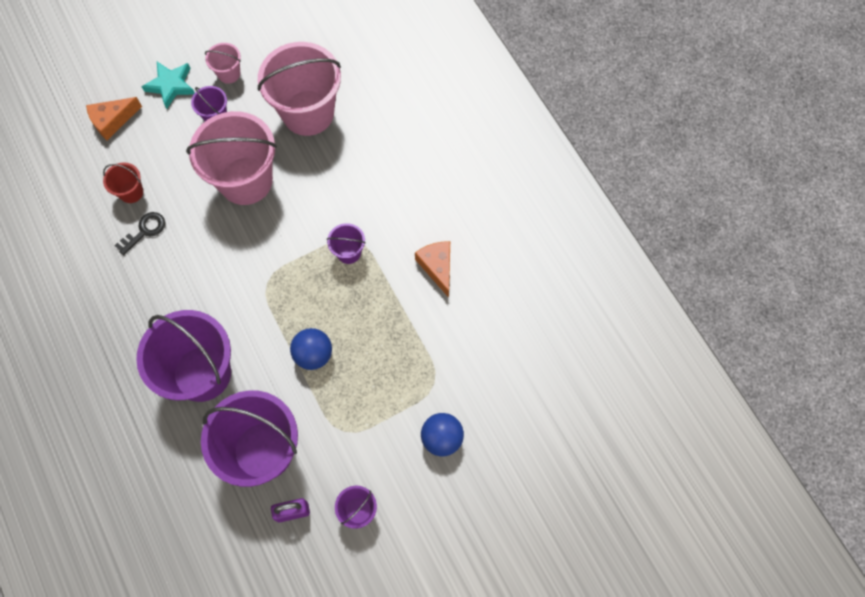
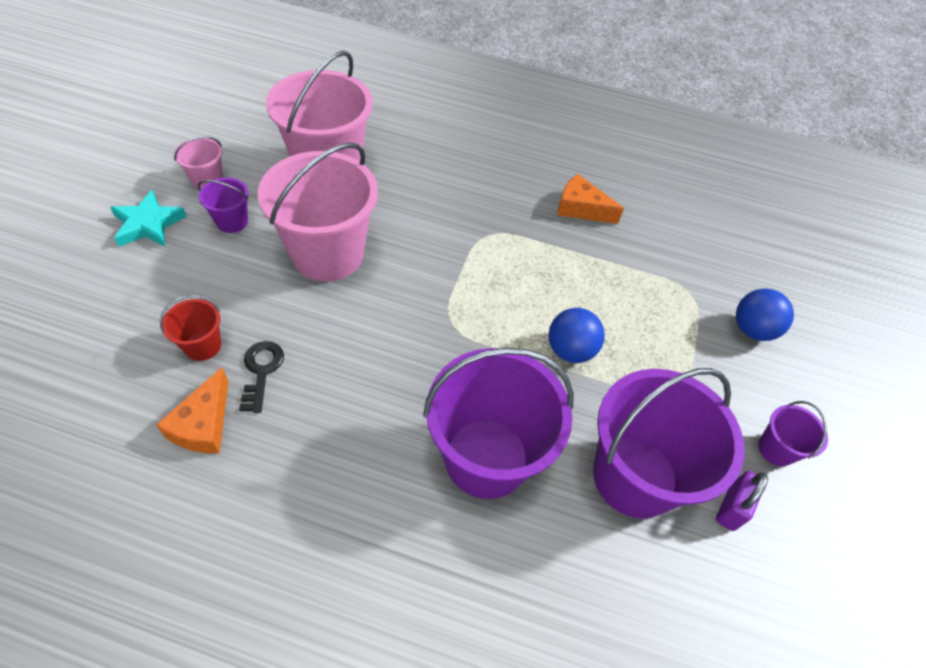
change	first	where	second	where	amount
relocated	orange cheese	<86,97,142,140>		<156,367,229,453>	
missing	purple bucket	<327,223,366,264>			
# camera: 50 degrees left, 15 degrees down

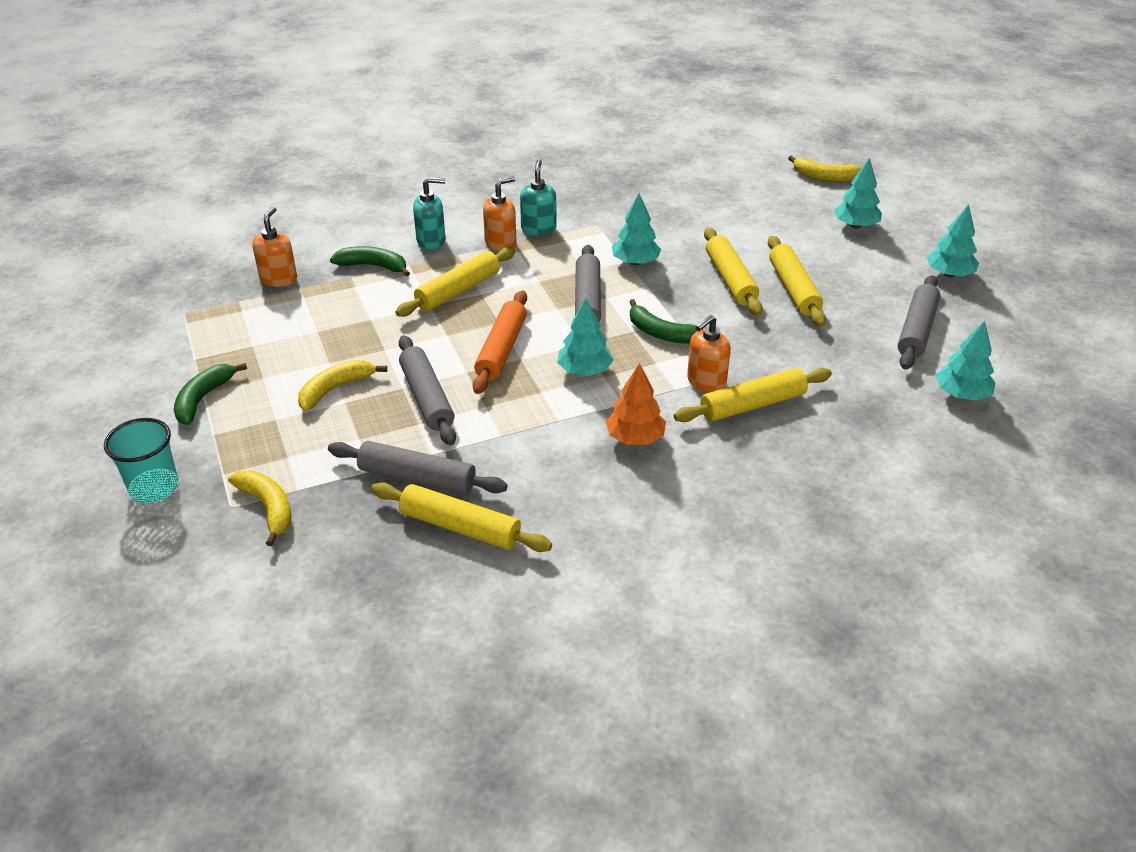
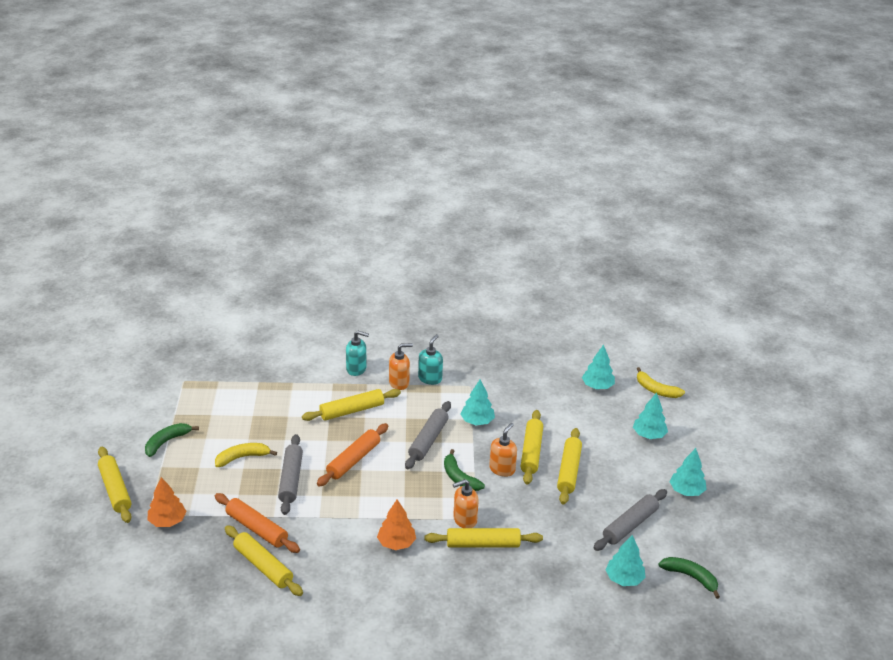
change	first	where	second	where	amount
relocated	orange soap dispenser	<252,207,297,287>		<489,423,517,477>	
relocated	green banana	<330,246,410,277>		<658,557,720,599>	
relocated	turquoise tree	<557,298,614,376>		<582,345,615,389>	
exchanged	turquoise cup	<104,418,179,503>	yellow rolling pin	<98,447,131,523>	
colour	grey rolling pin	<328,441,507,494>	orange rolling pin	<215,493,300,553>	
exchanged	yellow banana	<228,470,291,546>	orange tree	<148,477,187,527>	
# camera: 20 degrees right, 5 degrees down

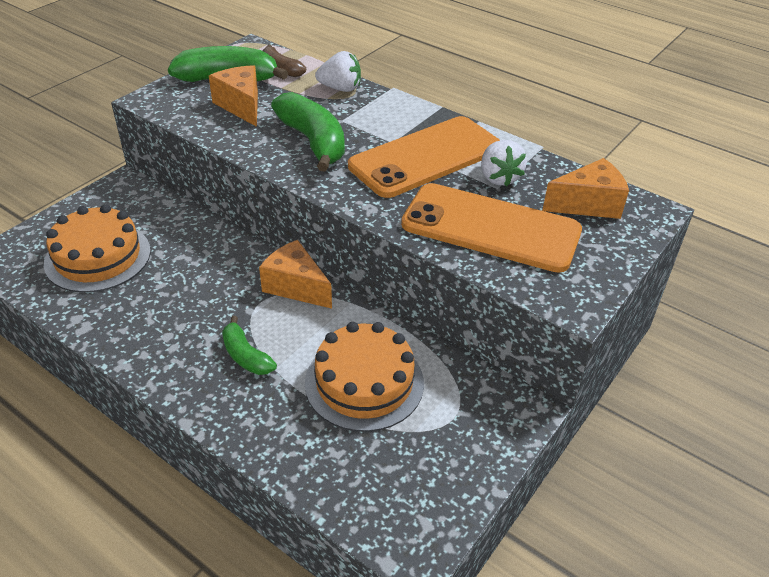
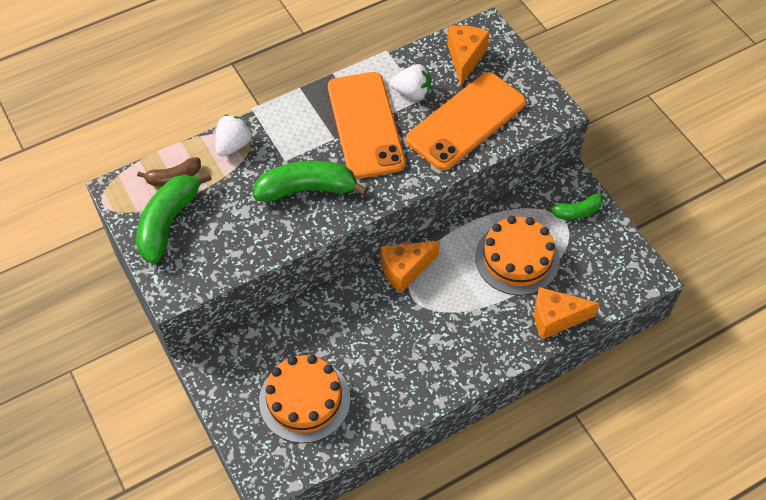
change	first	where	second	where	amount
relocated	orange cheese	<209,65,258,127>		<534,287,600,340>	
relocated	green banana	<222,316,277,375>		<544,194,603,219>	
# camera: 65 degrees left, 15 degrees up

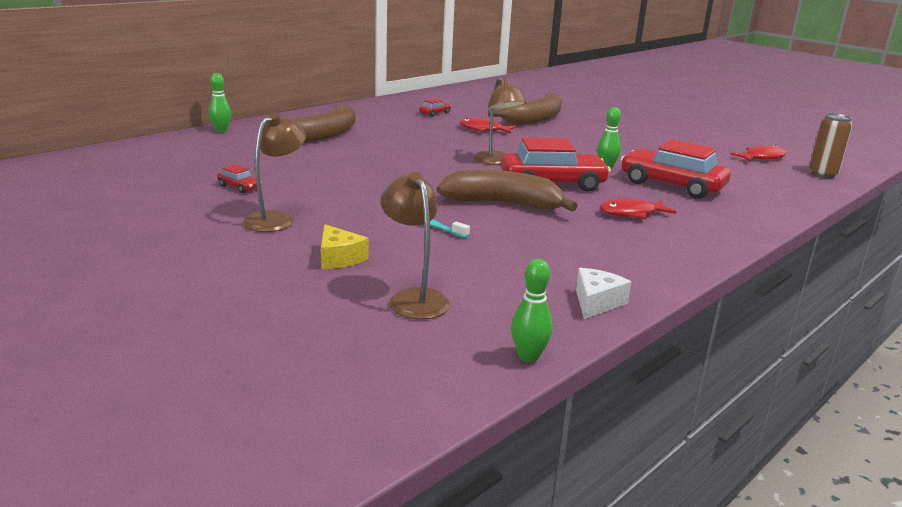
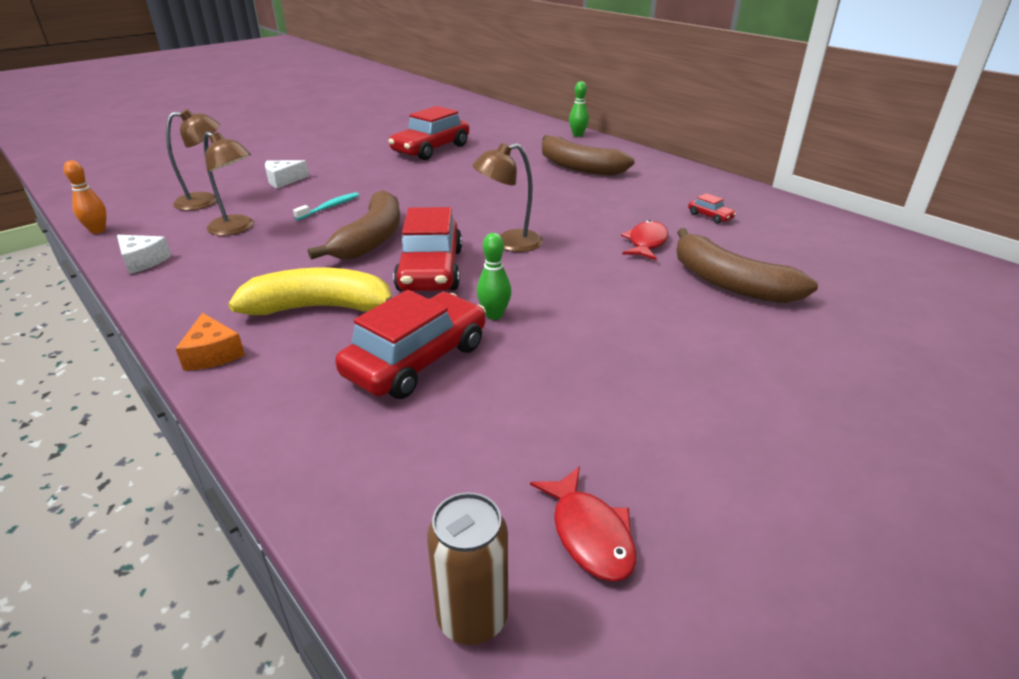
change	first	where	second	where	amount
relocated	brown lamp	<243,113,306,232>		<203,132,254,236>	
size	red car	<217,164,261,193>		<389,106,469,160>	x2.36
exchanged	red fish	<599,198,677,219>	yellow banana	<228,268,393,315>	
colour	yellow cheese	<321,224,368,269>	white cheese	<265,160,309,188>	
colour	green bowling pin	<511,259,553,362>	orange bowling pin	<64,161,107,234>	
appeared			orange cheese	<175,313,245,371>	
# camera: 95 degrees right, 10 degrees up

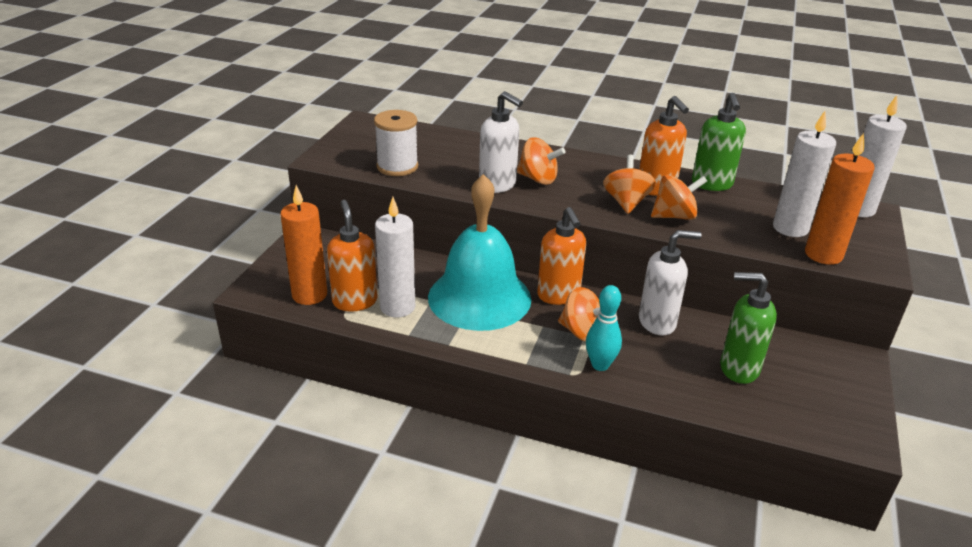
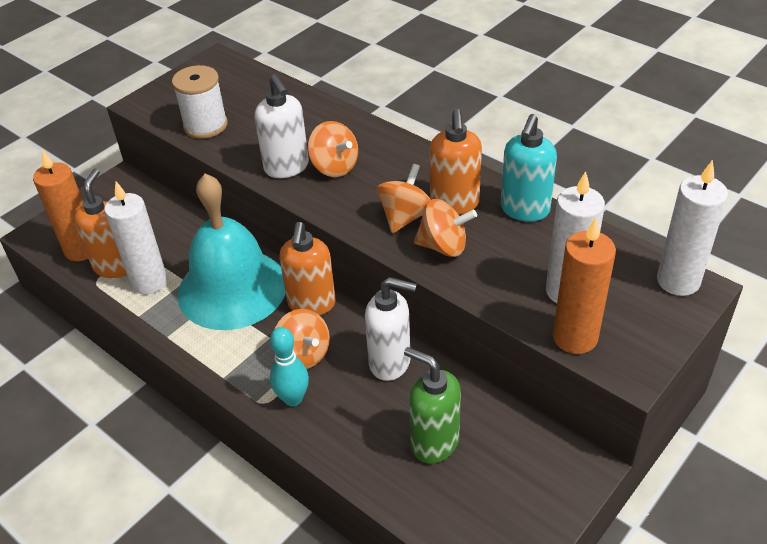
change	first	where	second	where	amount
colour	green soap dispenser	<692,93,746,191>	turquoise soap dispenser	<501,114,557,222>	
# camera: 25 degrees right, 10 degrees up

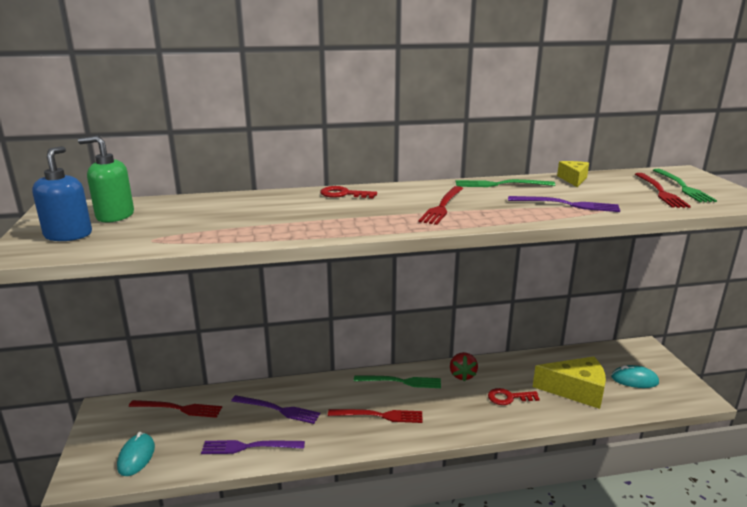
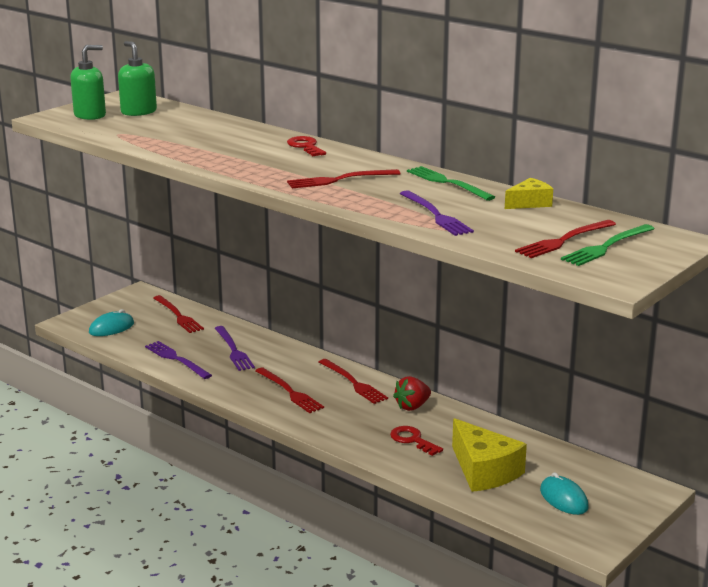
change	first	where	second	where	amount
colour	blue soap dispenser	<32,146,92,241>	green soap dispenser	<70,45,106,120>	
colour	green fork	<354,375,441,388>	red fork	<319,359,388,404>	
# camera: 50 degrees right, 0 degrees up

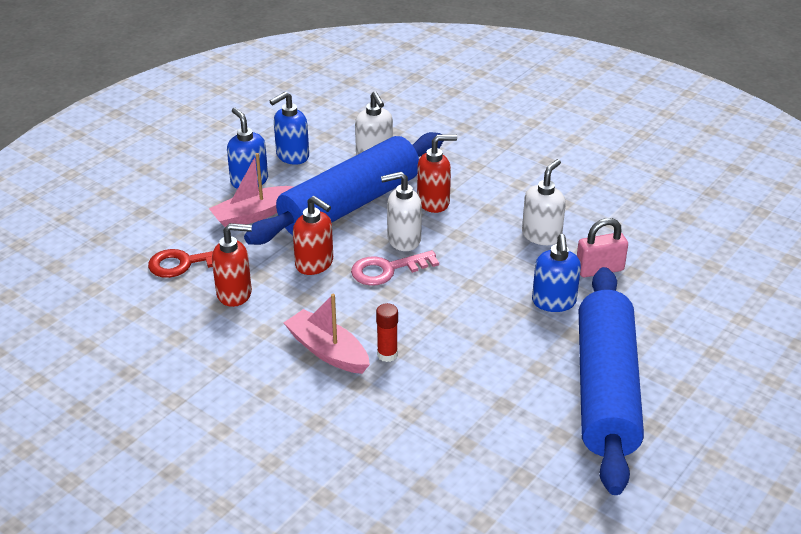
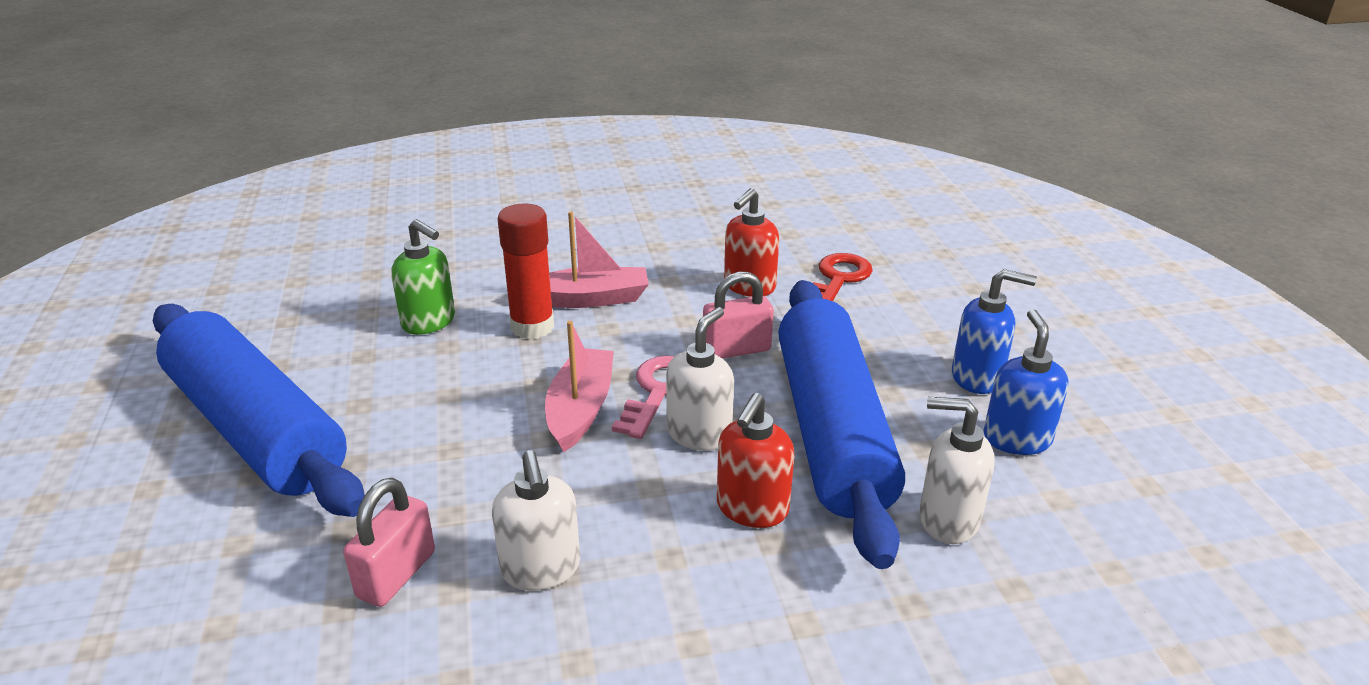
change	first	where	second	where	amount
relocated	pink boat	<209,153,294,227>		<545,321,614,452>	
exchanged	red soap dispenser	<293,196,333,275>	pink padlock	<703,271,774,358>	
missing	blue soap dispenser	<532,234,581,312>			
size	red glue stick	<376,303,398,362>		<498,203,554,339>	x1.69
appeared			green soap dispenser	<391,219,455,335>	
# camera: 130 degrees right, 5 degrees down

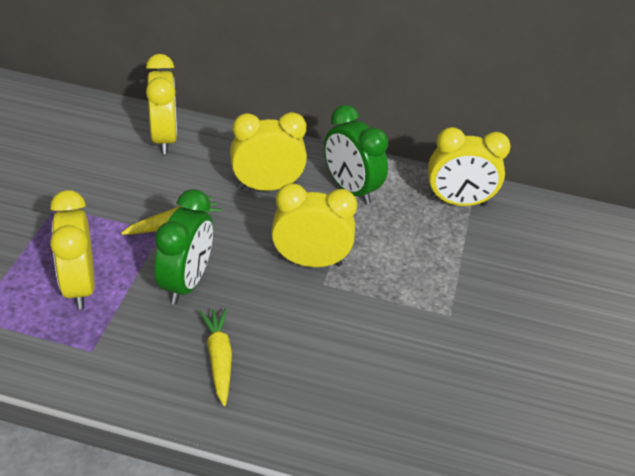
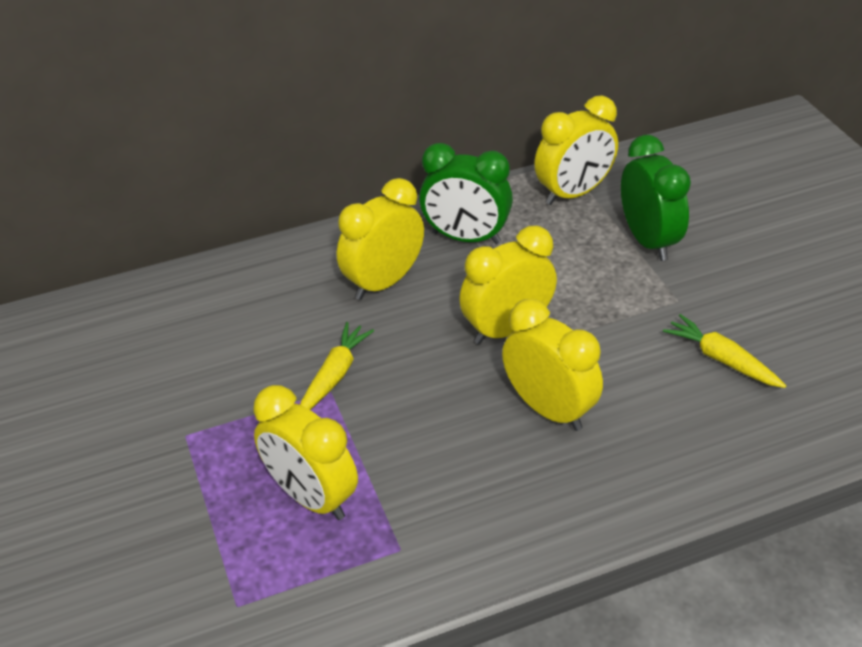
change	first	where	second	where	amount
relocated	yellow clock	<146,54,177,154>		<502,299,603,431>	
relocated	green clock	<154,189,213,304>		<621,135,691,261>	
relocated	yellow carrot	<199,308,232,406>		<663,314,786,388>	
# camera: 30 degrees left, 0 degrees up

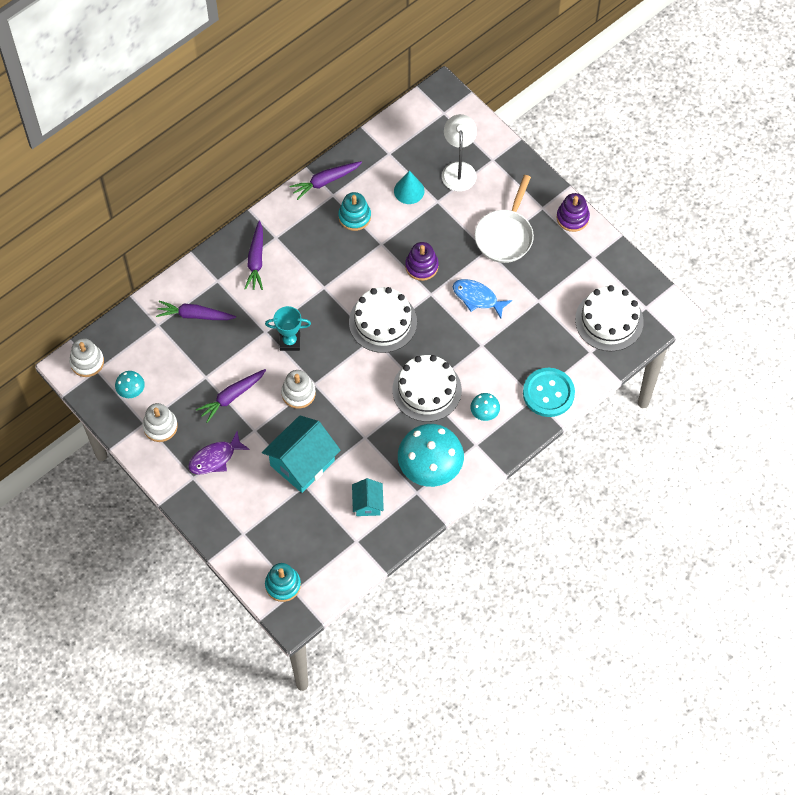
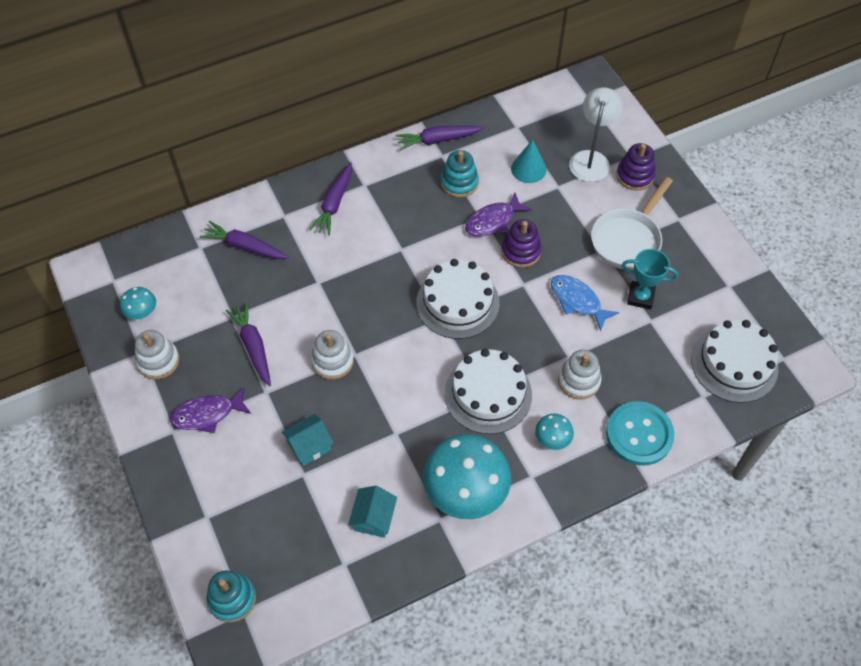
change	first	where	second	where	amount
relocated	purple stacking toy	<557,193,590,232>		<616,143,656,191>	
relocated	turquoise trophy	<265,306,311,351>		<621,249,678,310>	
relocated	white stacking toy	<69,338,104,377>		<558,350,602,400>	
spun	purple carrot	<196,369,266,423>		<226,302,271,386>	90 degrees clockwise
size	turquoise house	<262,415,341,493>		<282,414,334,466>	x0.54
appeared			purple fish	<465,193,532,237>	
# camera: 15 degrees right, 5 degrees down

